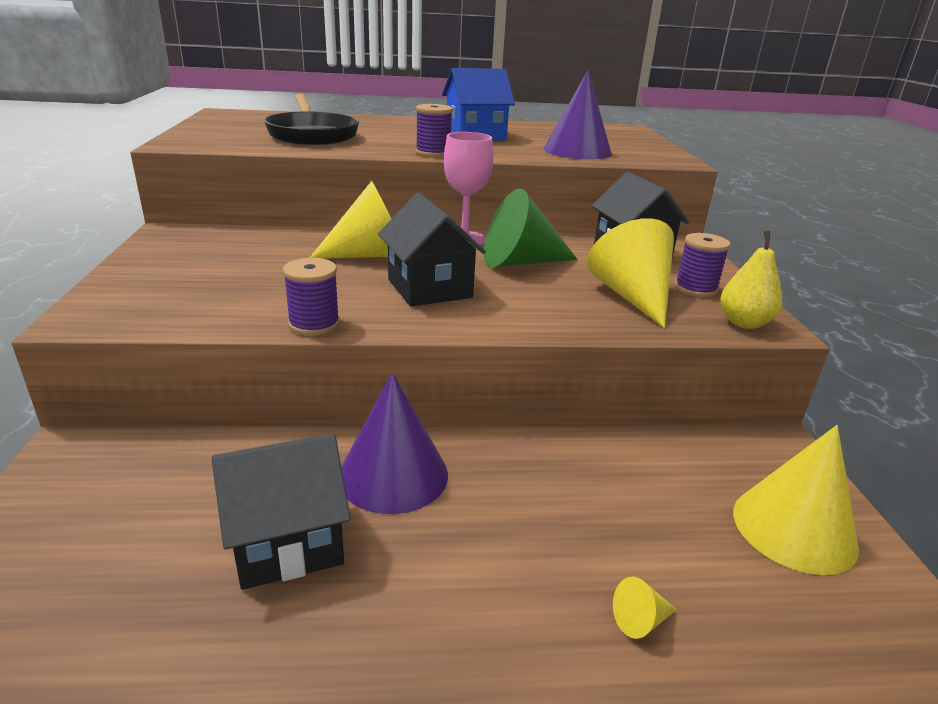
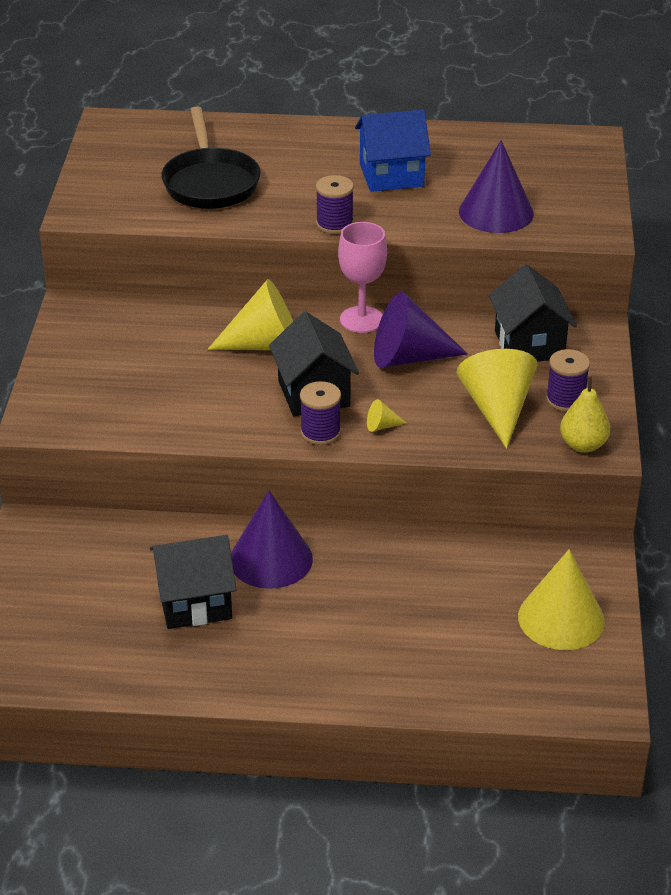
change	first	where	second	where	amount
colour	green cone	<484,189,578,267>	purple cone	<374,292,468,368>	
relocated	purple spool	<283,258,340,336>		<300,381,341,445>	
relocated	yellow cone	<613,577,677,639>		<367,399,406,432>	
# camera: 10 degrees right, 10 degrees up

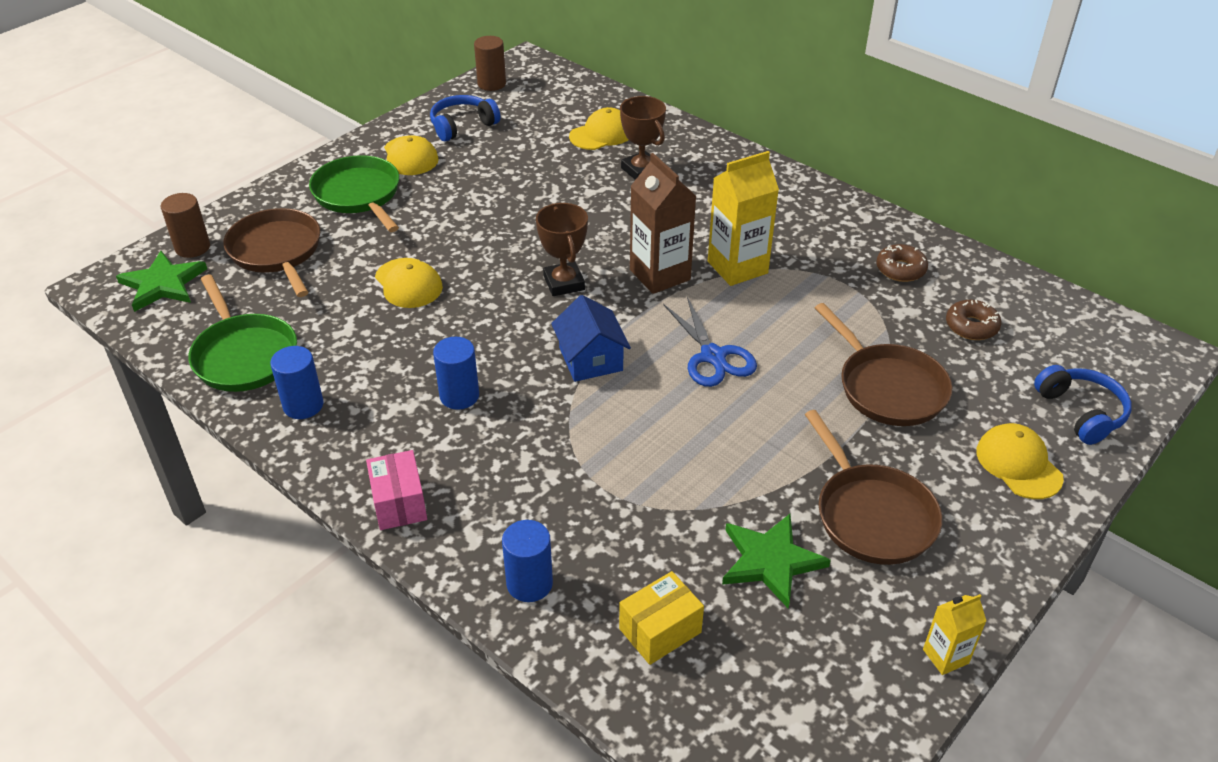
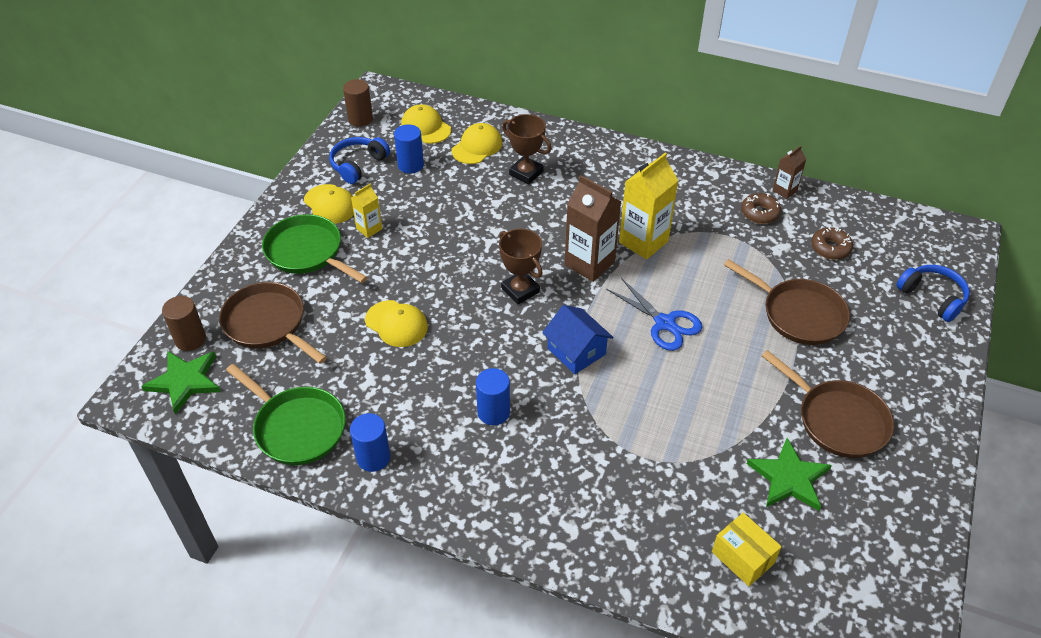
change	first	where	second	where	amount
relocated	yellow cap	<976,423,1064,499>		<401,104,451,144>	
missing	pink box	<366,450,427,530>			
relocated	blue cylinder	<502,520,553,602>		<394,124,424,174>	
spun	yellow box	<619,571,704,665>		<712,513,782,586>	75 degrees counterclockwise
relocated	yellow carton	<923,594,986,675>		<351,184,382,238>	
appeared			brown carton	<772,146,806,199>	
# camera: 20 degrees left, 5 degrees up

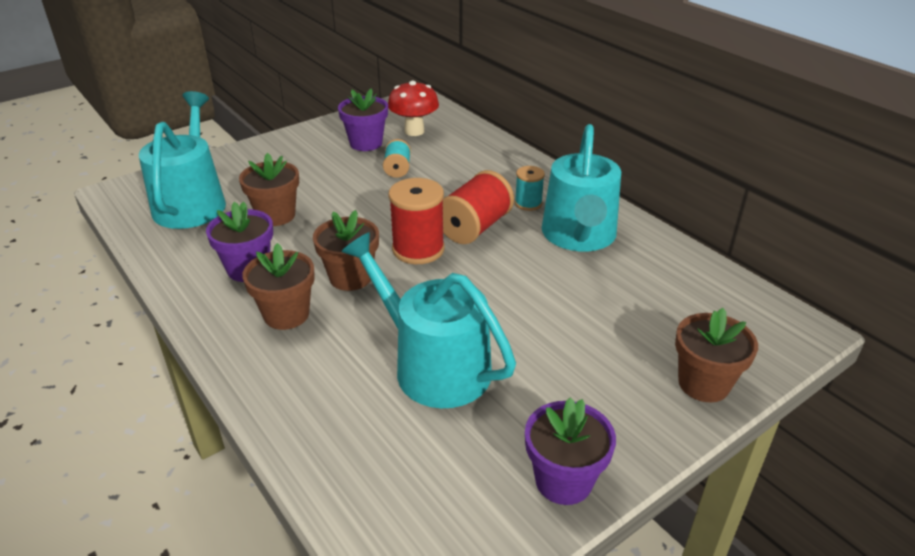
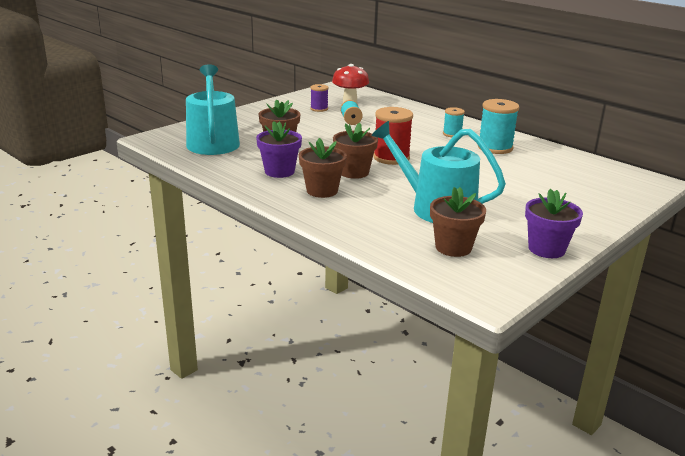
change	first	where	second	where	amount
exchanged	purple flower pot	<338,88,388,151>	purple spool	<310,84,329,112>	
exchanged	turquoise watering can	<542,124,621,251>	turquoise spool	<478,99,519,154>	
missing	red spool	<443,170,514,244>			
relocated	brown flower pot	<675,308,758,402>		<430,187,486,257>	
# camera: 10 degrees left, 10 degrees down

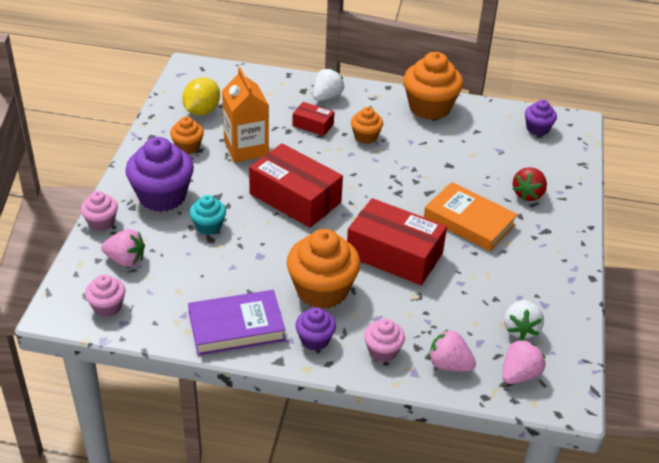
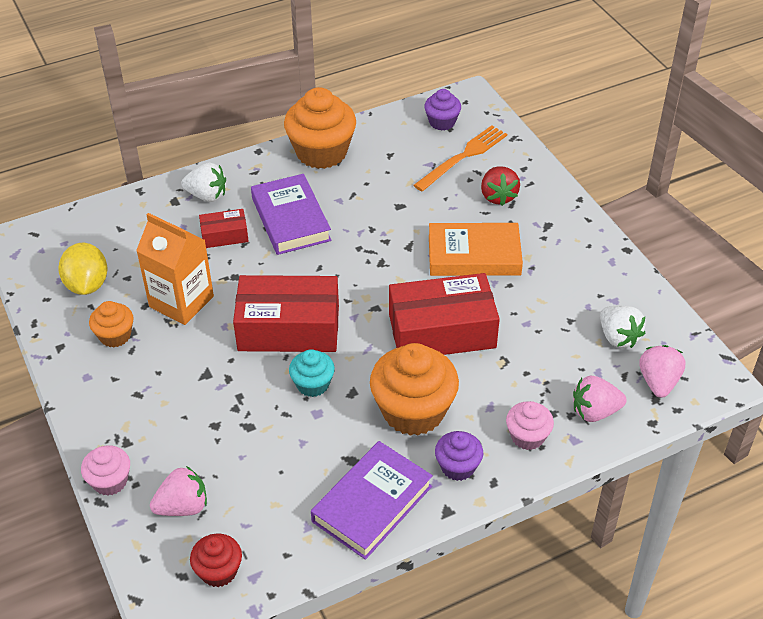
change	first	where	second	where	amount
spun	white strawberry	<313,69,345,101>		<181,163,226,202>	105 degrees clockwise
exchanged	orange cupcake	<351,107,383,144>	purple book	<251,174,331,255>	
missing	purple cupcake	<125,137,194,212>			
relocated	turquoise cupcake	<189,195,226,235>		<289,349,335,397>	
colour	pink cupcake	<85,274,125,317>	red cupcake	<190,534,242,587>	
appeared			orange fork	<413,125,507,191>	
# camera: 35 degrees left, 5 degrees up

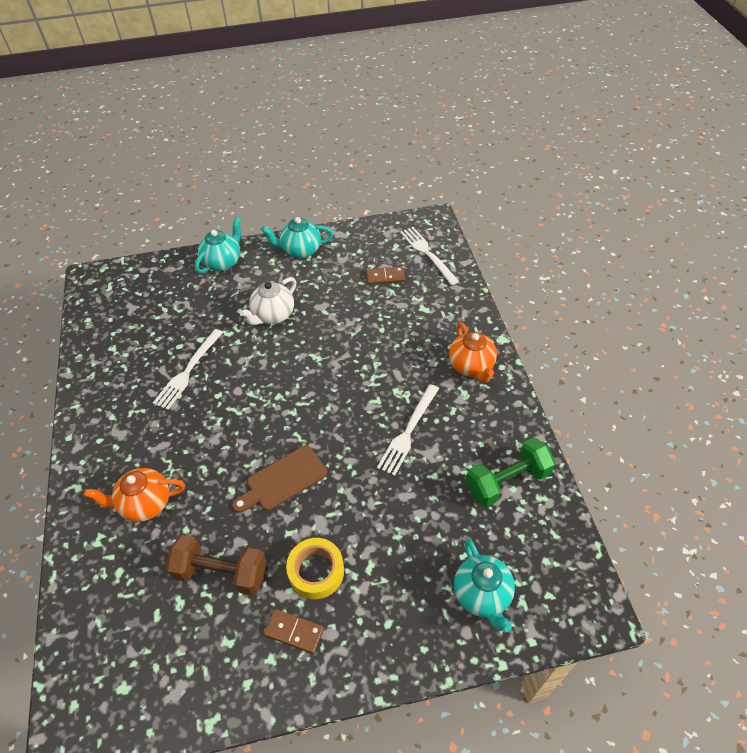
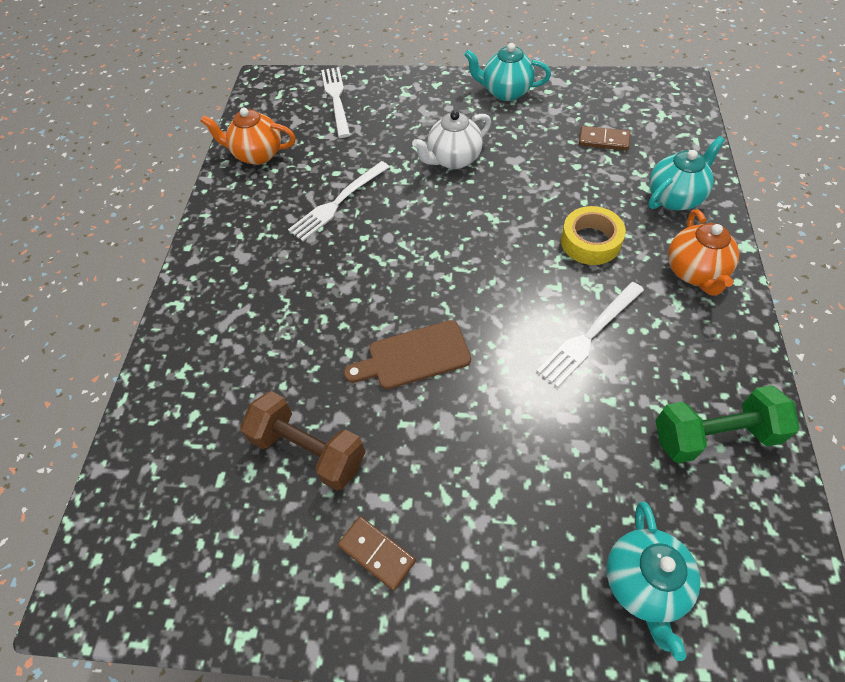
change	first	where	second	where	amount
relocated	turquoise teapot	<195,217,241,273>		<648,136,725,210>	
relocated	white fork	<400,227,459,285>		<321,67,350,138>	
relocated	orange teapot	<84,468,185,522>		<201,108,295,165>	
relocated	yellow tape	<286,538,344,599>		<561,206,626,265>	
# camera: 20 degrees right, 5 degrees up

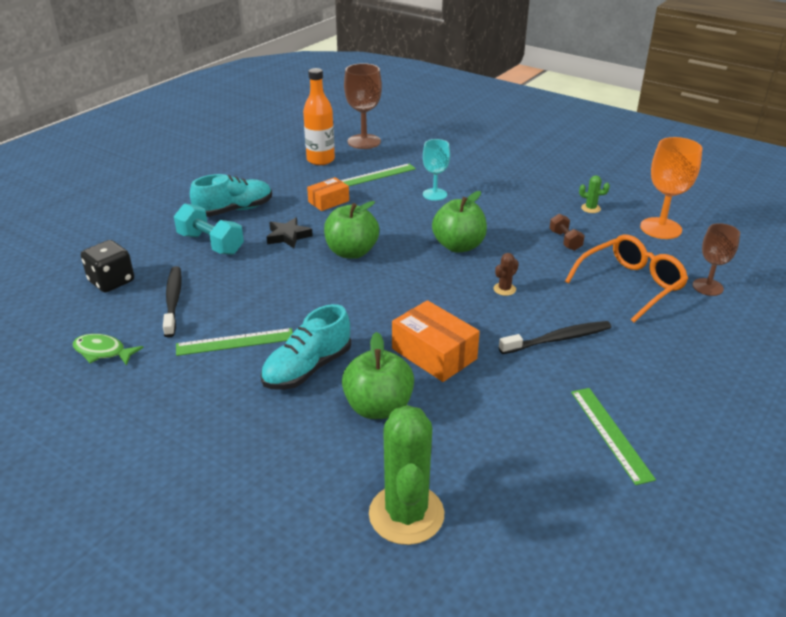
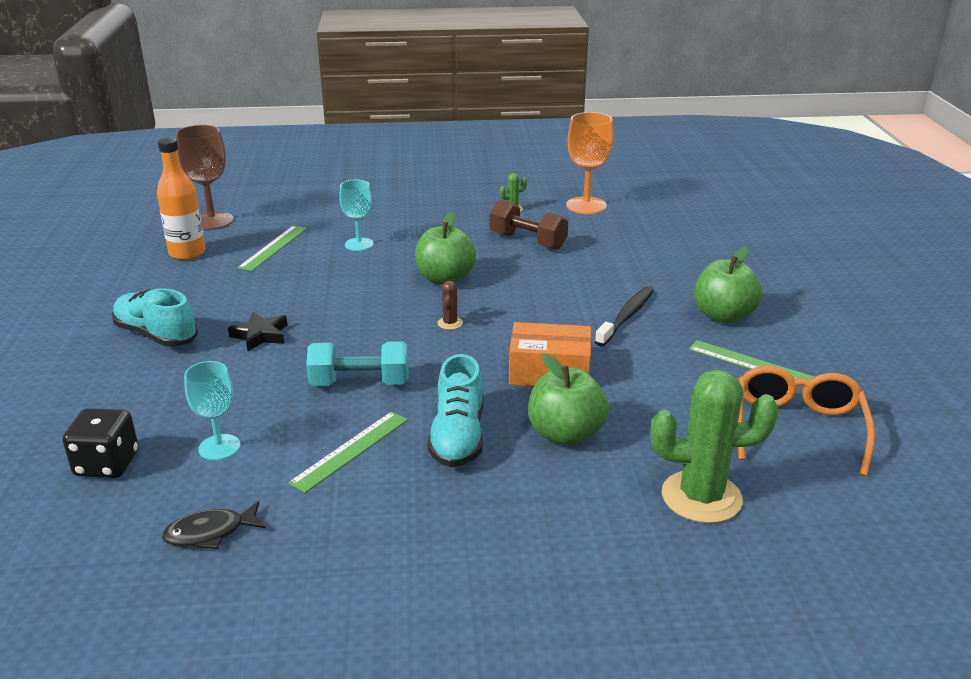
change	first	where	second	where	amount
spun	turquoise shoe	<190,174,272,217>		<112,289,198,347>	75 degrees counterclockwise
missing	orange box	<307,177,349,211>			
relocated	green apple	<324,201,379,259>		<694,247,762,324>	
relocated	turquoise dumbbell	<174,203,244,255>		<306,341,409,386>	
size	brown dumbbell	<550,214,585,251>		<490,200,568,250>	x1.67
missing	brown goblet	<693,223,740,296>			
relocated	orange glasses	<565,235,688,323>		<738,366,875,476>	
relocated	brown cactus	<493,253,519,296>		<437,281,463,330>	
exchanged	black toothbrush	<163,266,182,337>	turquoise goblet	<184,361,240,460>	
colour	green fish	<73,334,144,366>	black fish	<162,501,266,549>	
spun	green cactus	<369,405,444,545>		<650,370,779,523>	45 degrees counterclockwise
# camera: 40 degrees left, 5 degrees down

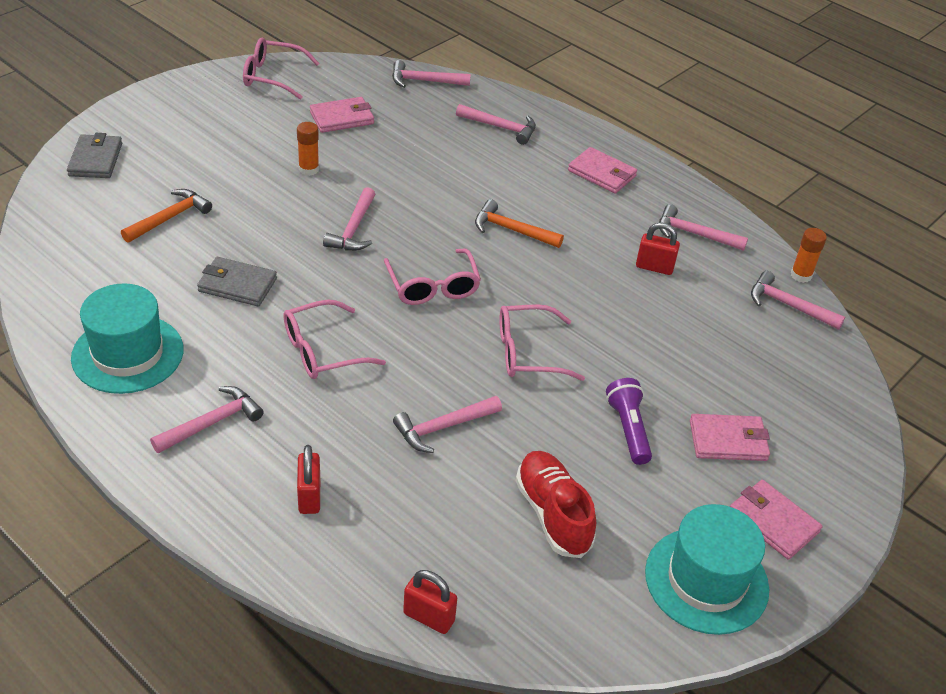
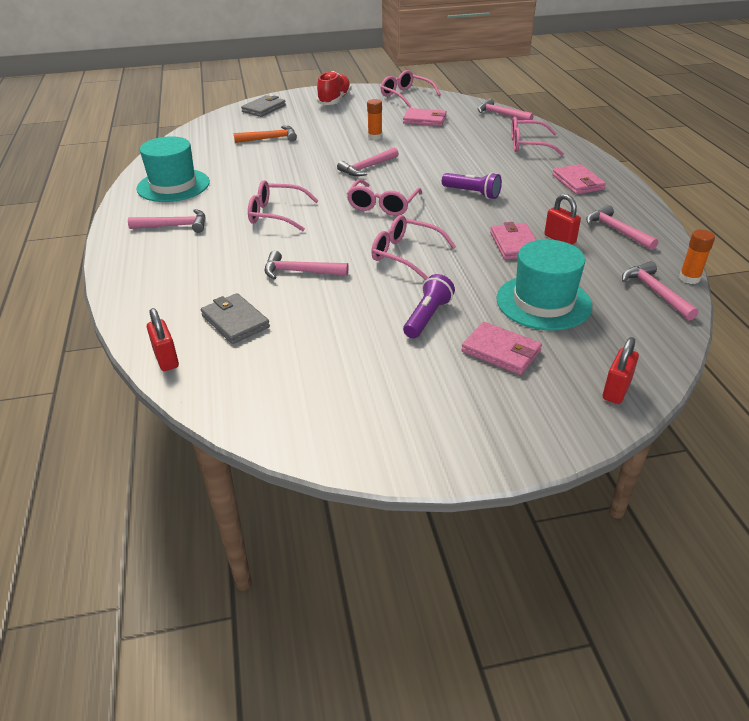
change	first	where	second	where	amount
exchanged	pink hammer	<456,104,536,145>	pink glasses	<511,117,564,156>	
exchanged	orange hammer	<475,199,564,248>	purple flashlight	<442,172,502,199>	
relocated	grey wallet	<197,257,277,307>		<201,293,270,344>	
relocated	red padlock	<297,445,320,514>		<603,337,639,404>	
relocated	red shoe	<516,451,596,558>		<317,71,352,105>	
relocated	pink wallet	<730,480,822,560>		<490,222,536,260>	
relocated	turquoise hat	<645,504,769,635>		<496,239,592,330>	
# camera: 40 degrees right, 5 degrees down

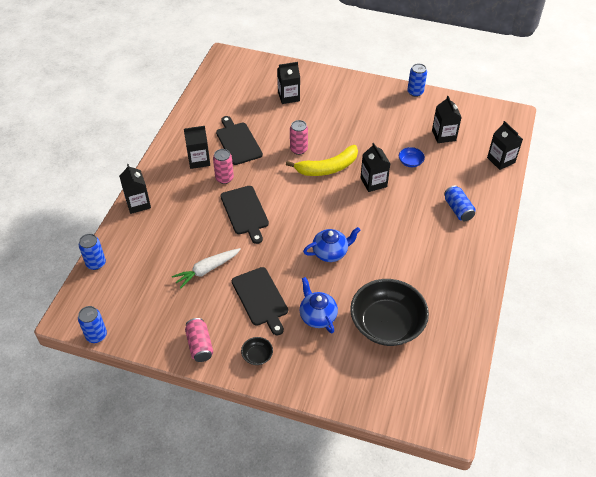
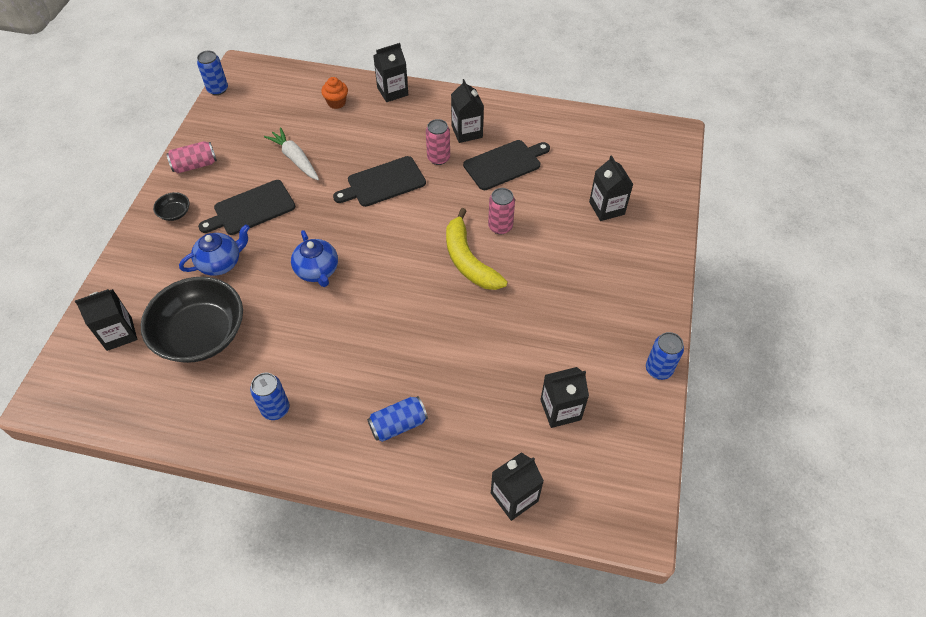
change	first	where	second	where	amount
relocated	black carton	<360,143,391,192>		<75,289,137,351>	
missing	blue bowl	<399,147,425,167>			
relocated	blue can	<79,234,106,270>		<250,373,290,420>	
appeared			orange cupcake	<321,77,348,109>	
# camera: 85 degrees right, 5 degrees up

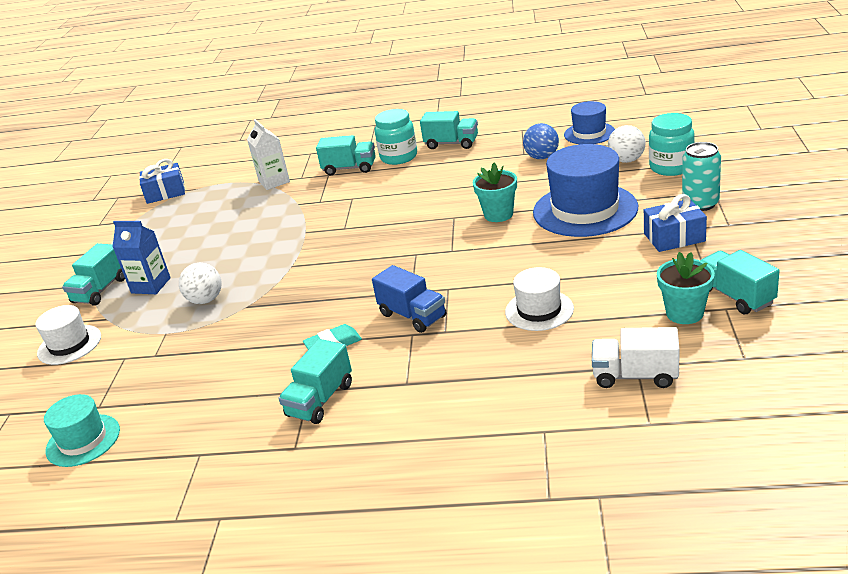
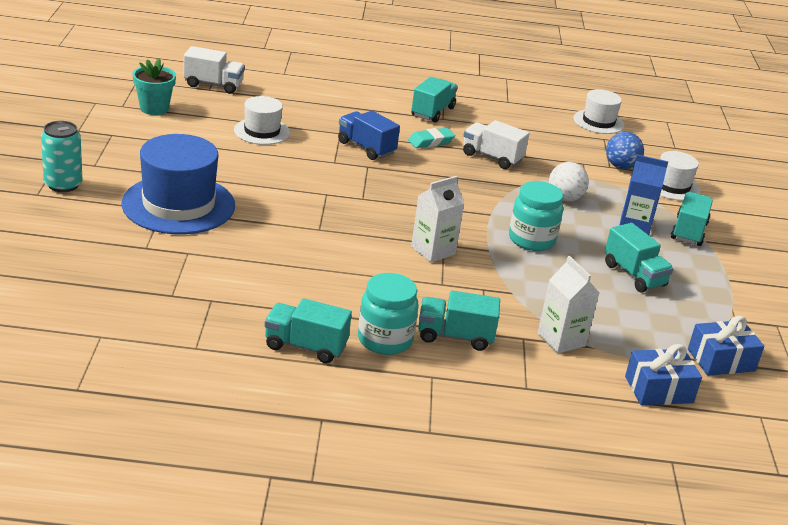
change	first	where	second	where	amount
missing	blue hat	<564,101,615,144>			
relocated	turquoise jar	<649,113,695,176>		<509,181,563,251>	
relocated	blue ball	<523,123,559,159>		<606,132,644,169>	
missing	white ball	<608,125,646,163>			
missing	turquoise flower pot	<473,163,517,222>			
relocated	blue gift	<644,194,707,252>		<625,344,702,405>	
relocated	turquoise truck	<700,250,780,314>		<605,223,674,293>	
colour	turquoise hat	<44,394,120,467>	white hat	<573,89,625,134>	
appeared			white truck	<463,120,529,169>	
appeared			white carton	<411,176,465,263>	
# camera: 170 degrees right, 0 degrees up

